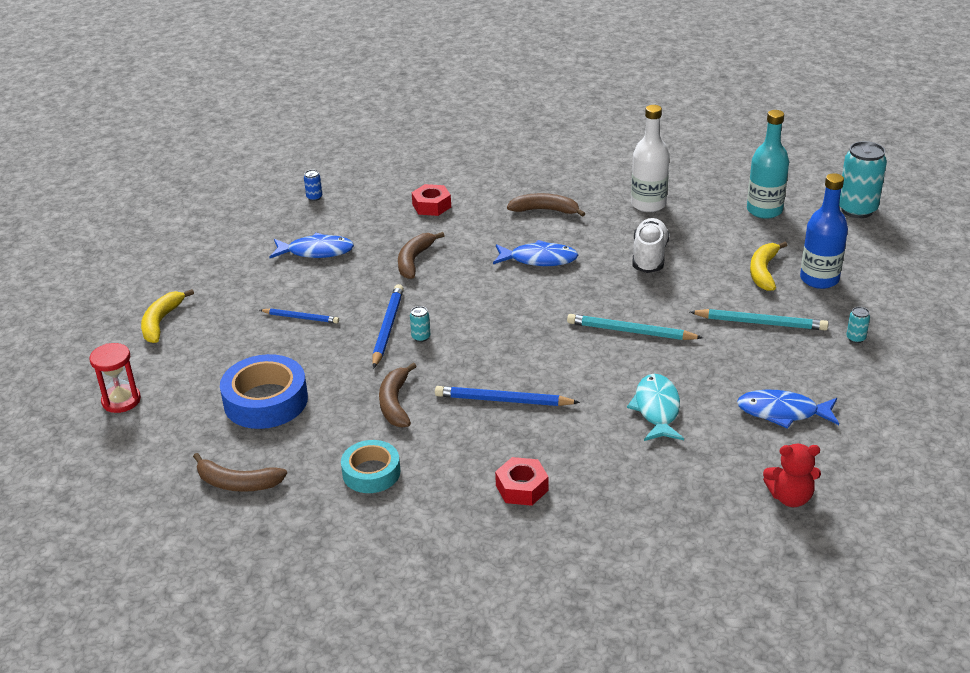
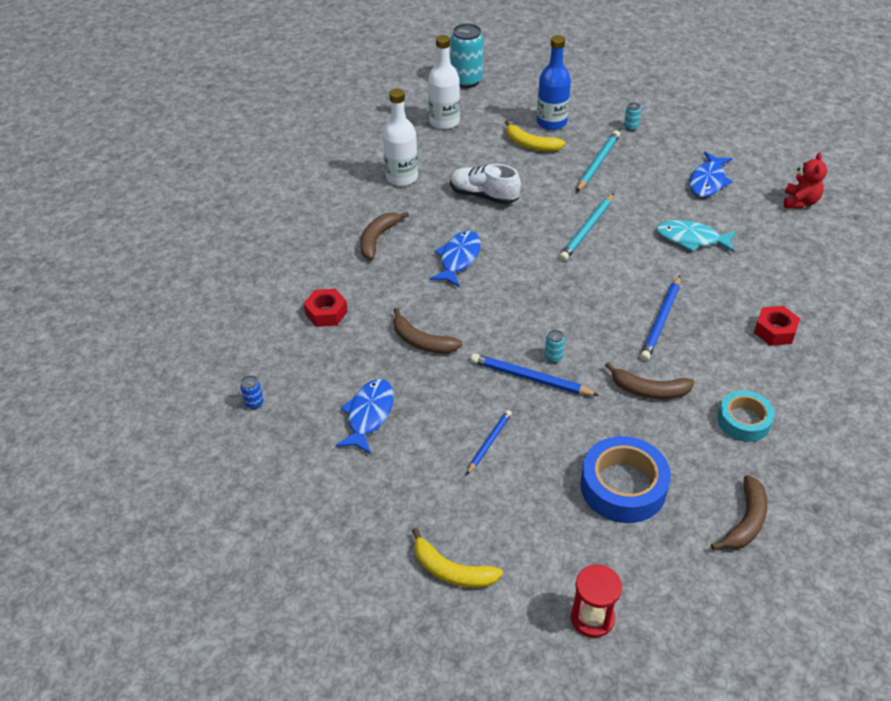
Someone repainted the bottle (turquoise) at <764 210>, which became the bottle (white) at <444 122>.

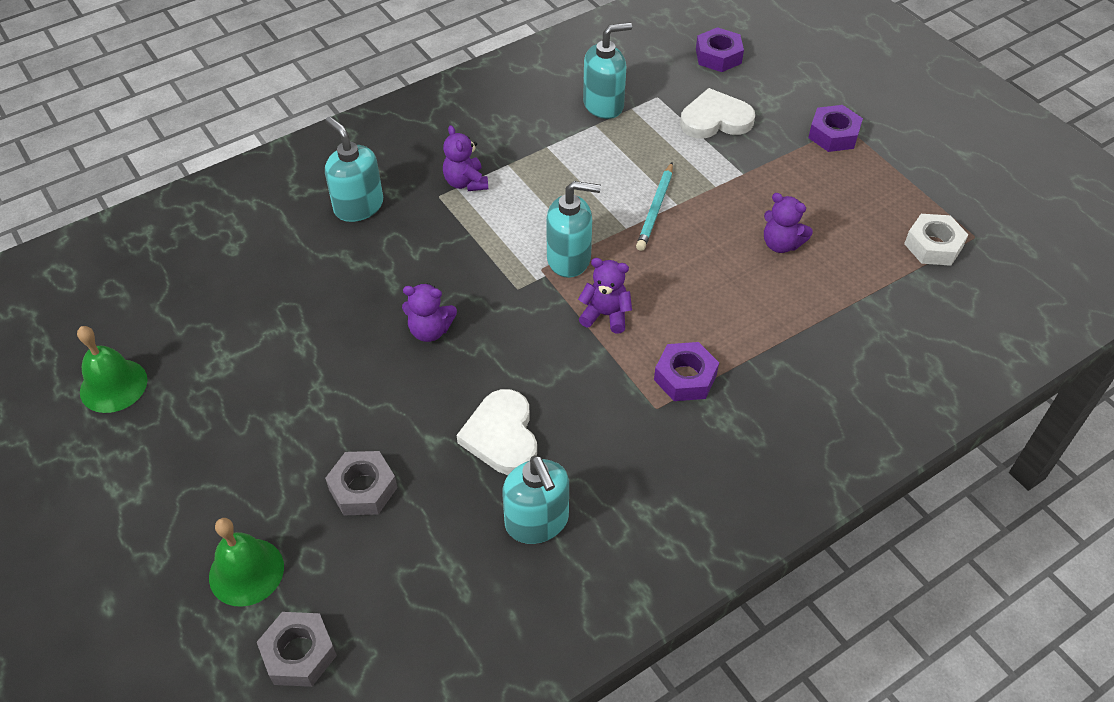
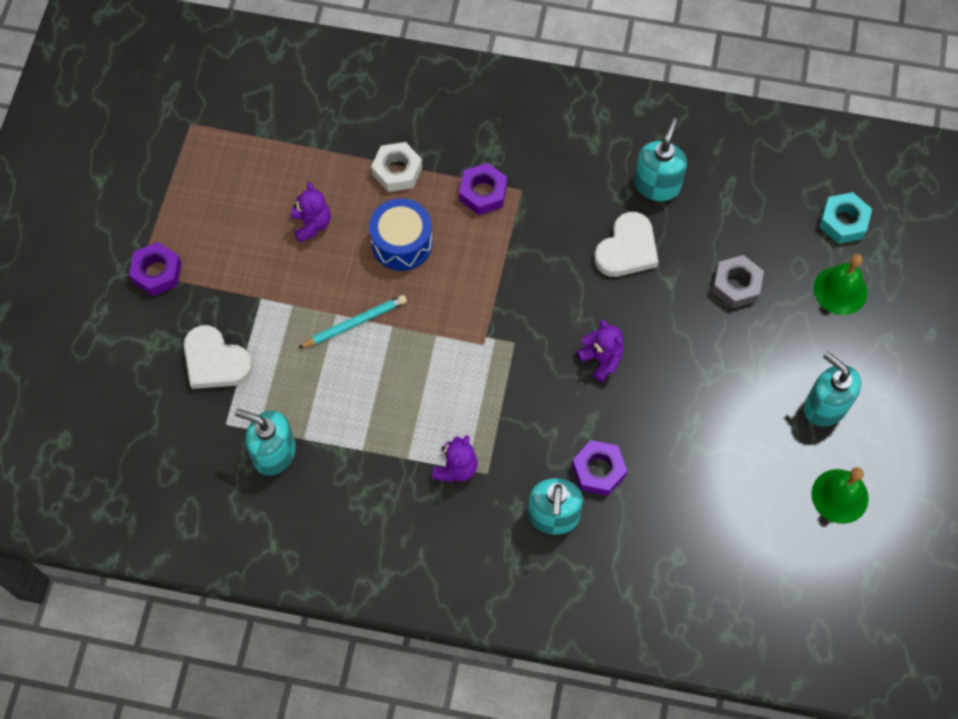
Someone put down the drum (blue) at <402 243>. Someone carried the nut (white) from <933 245> to <397 171>. Someone carried the nut (purple) from <718 56> to <598 470>. Someone carried the soap dispenser (turquoise) from <569 259> to <825 406>. Someone repainted the nut (grey) at <299 653>, which became the nut (turquoise) at <843 222>. Someone took away the teddy bear (purple) at <605 315>.

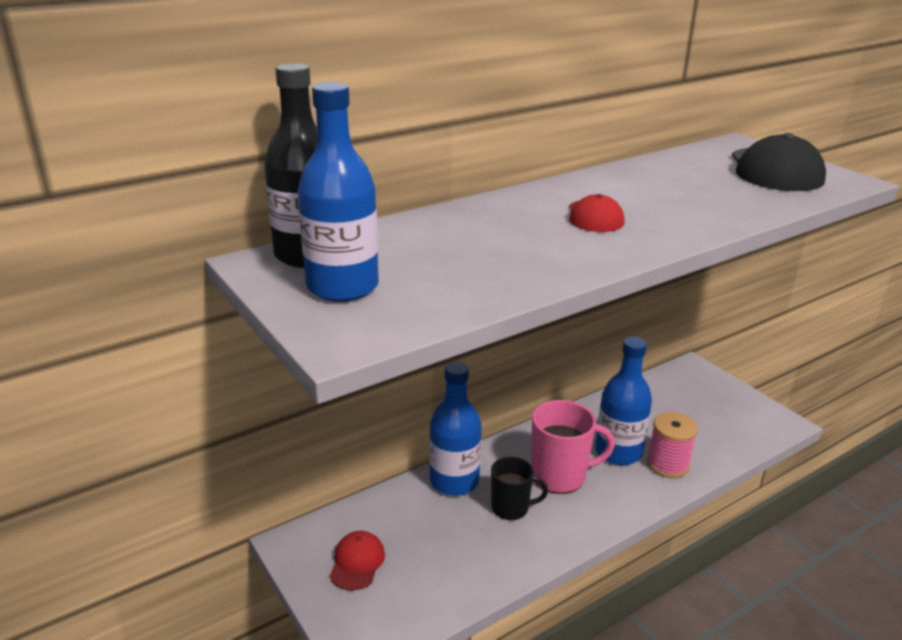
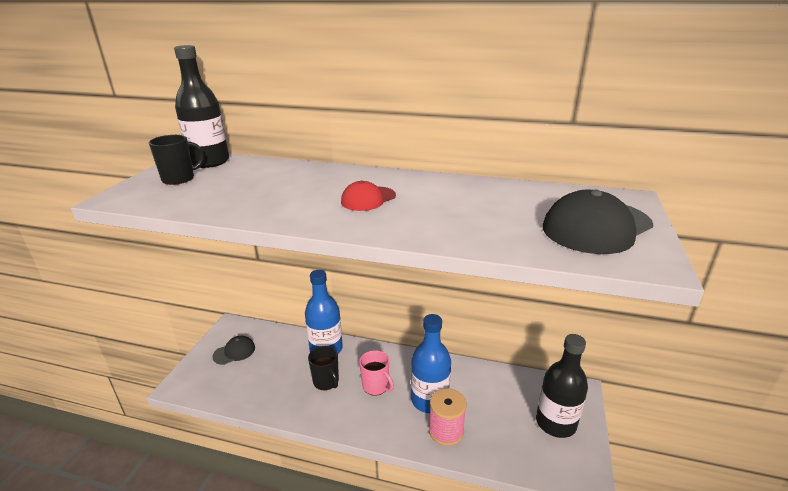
Someone swapped the bottle (blue) at <342 287> for the mug (black) at <179 179>. Someone repainted the cap (red) at <357 562>, which became the cap (black) at <234 352>. Someone scaled the mug (pink) at <560 476> by 0.65. Someone put down the bottle (black) at <555 423>.

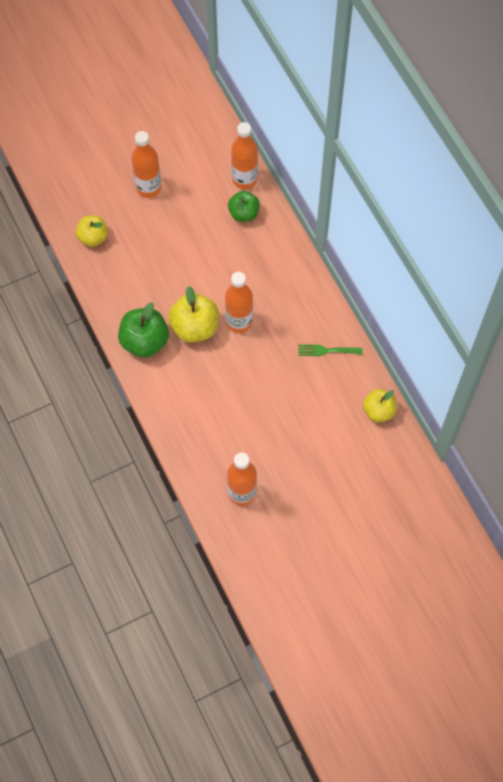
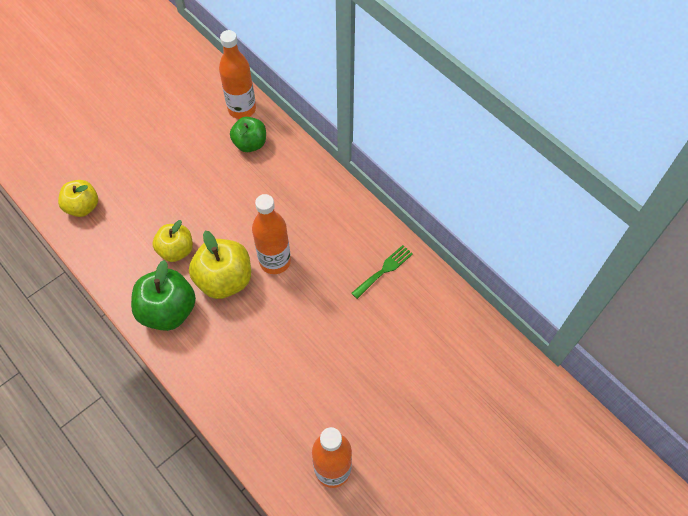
Someone carried the apple (yellow) from <378 411> to <176 250>. Someone rotated the fork (green) at <326 350> by 150 degrees clockwise. Someone took away the bottle (orange) at <148 187>.

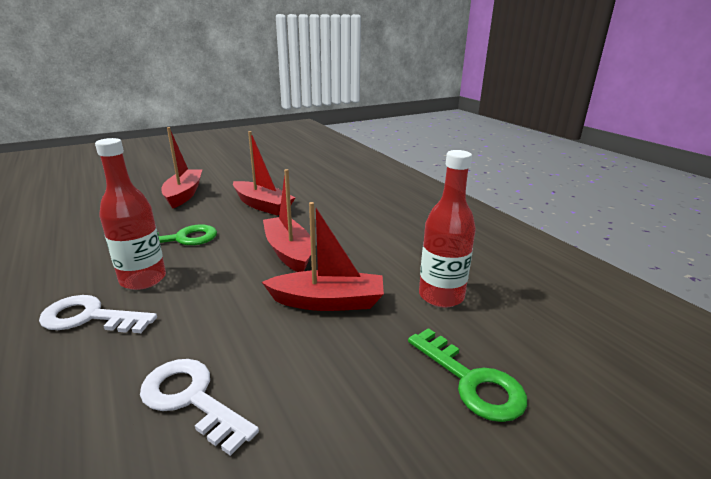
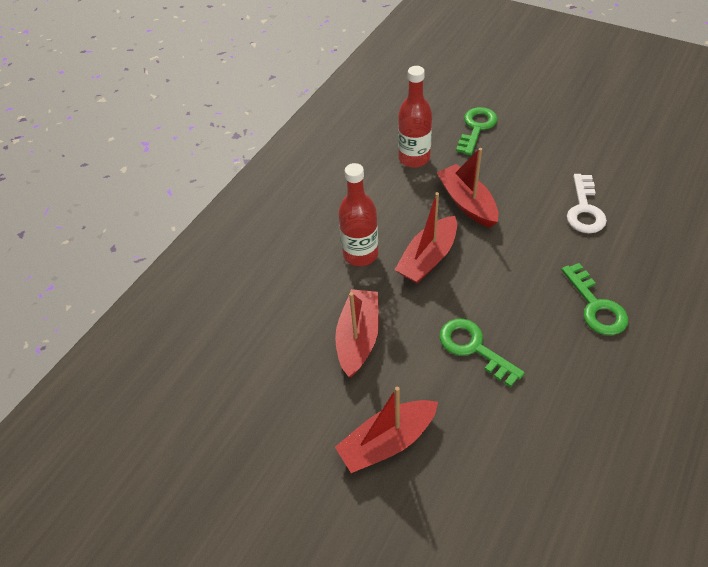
Someone carried the bottle (red) from <143 279> to <360 254>. Someone repainted the key (white) at <90 317>, which became the key (green) at <595 306>.

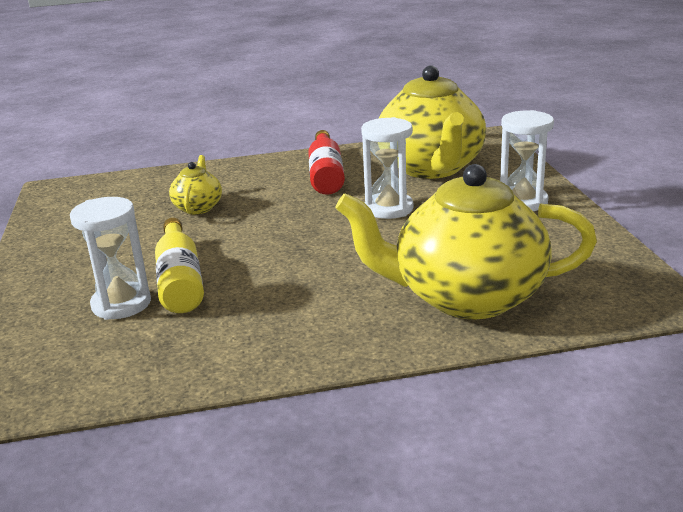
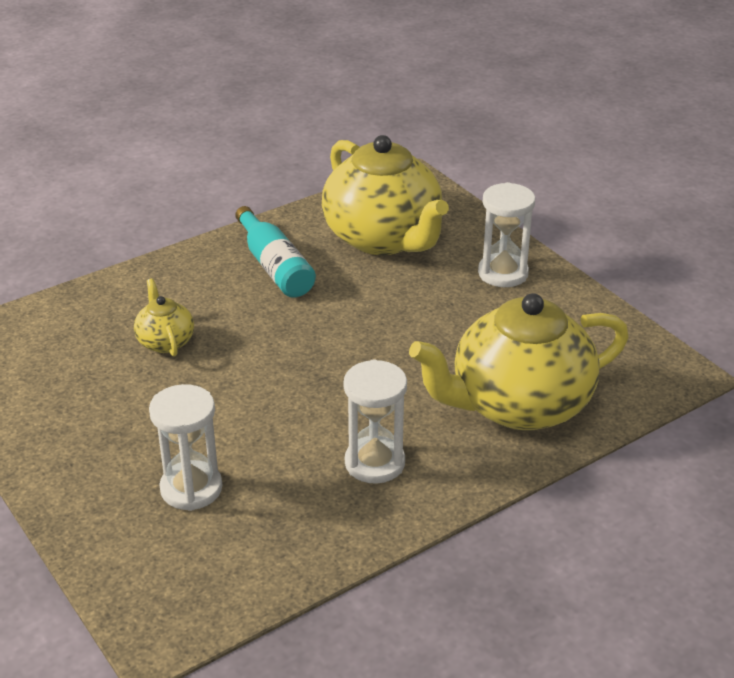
Someone repainted the bottle (red) at <326 174>, which became the bottle (turquoise) at <275 266>. Someone carried the hourglass (white) from <389 209> to <374 463>. Someone took away the bottle (yellow) at <180 280>.

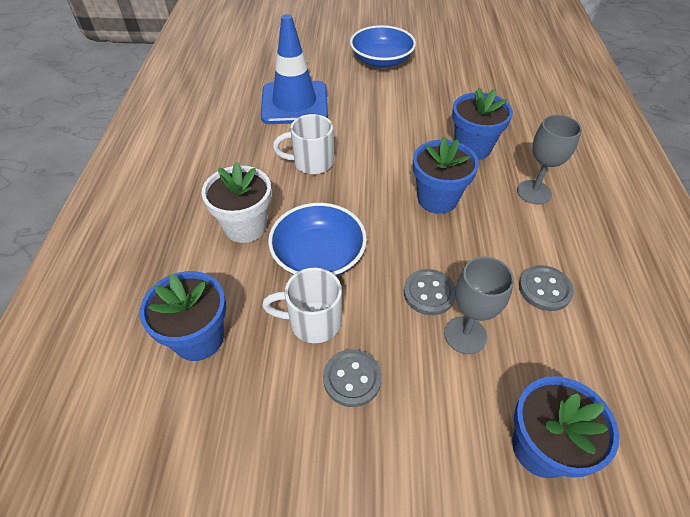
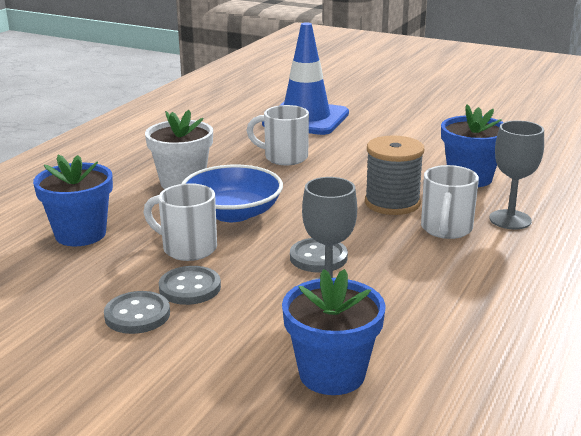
Someone carried the button (grey) from <544 289> to <137 315>. Someone swapped the flower pot (blue) at <437 199> for the spool (grey) at <392 203>. Someone put down the mug (white) at <446 229>. Someone took away the bowl (blue) at <381 60>.

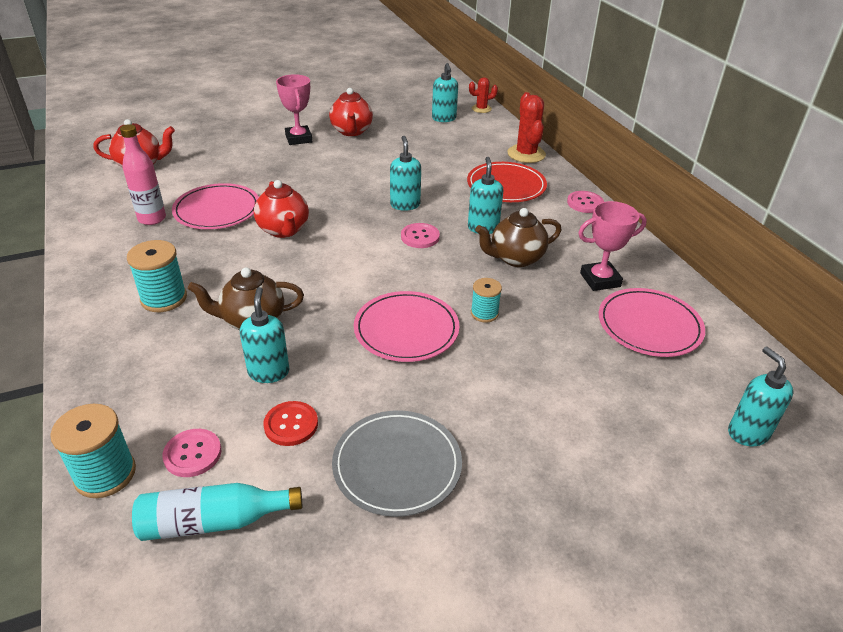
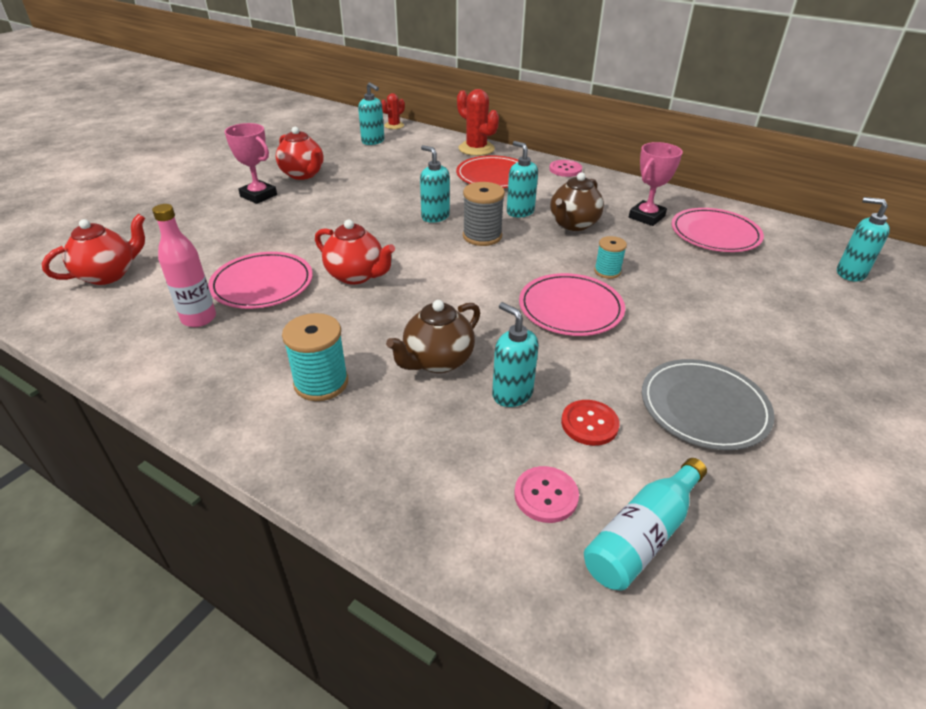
Someone swapped the button (pink) at <420 237> for the spool (grey) at <482 236>. Someone took away the spool (turquoise) at <105 474>.

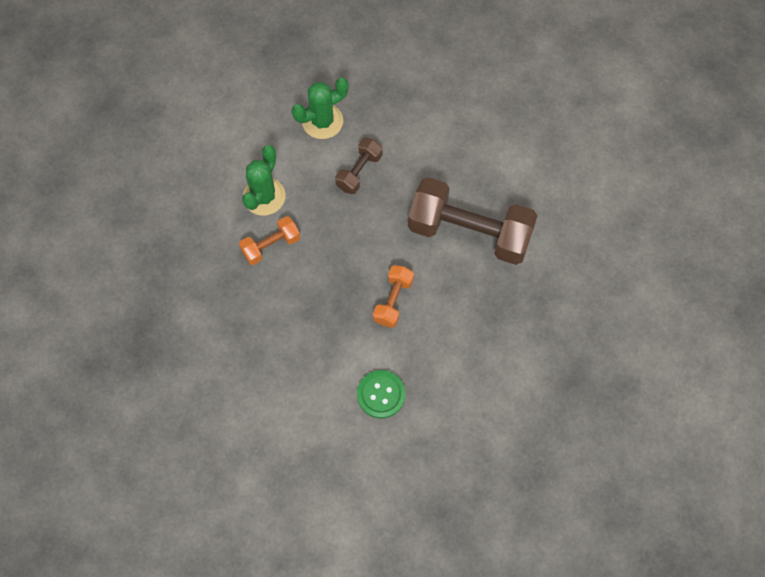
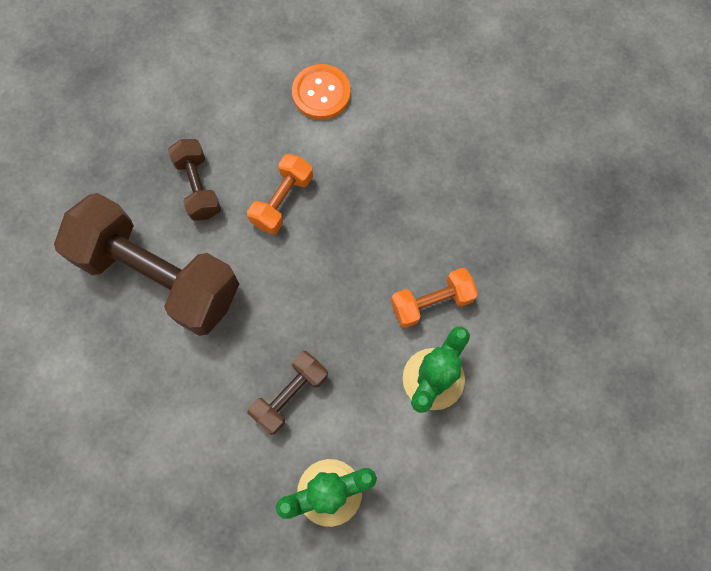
Someone put down the dumbbell (brown) at <198 187>. Someone repainted the button (green) at <381 394>, which became the button (orange) at <321 93>.

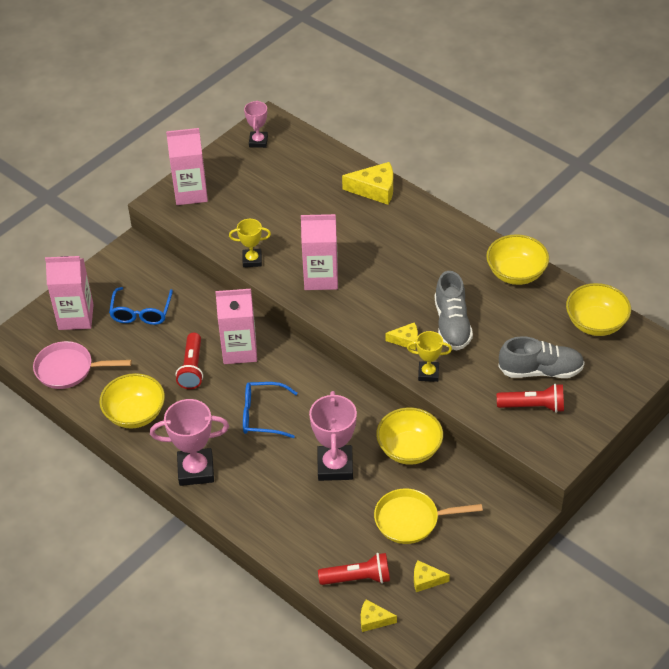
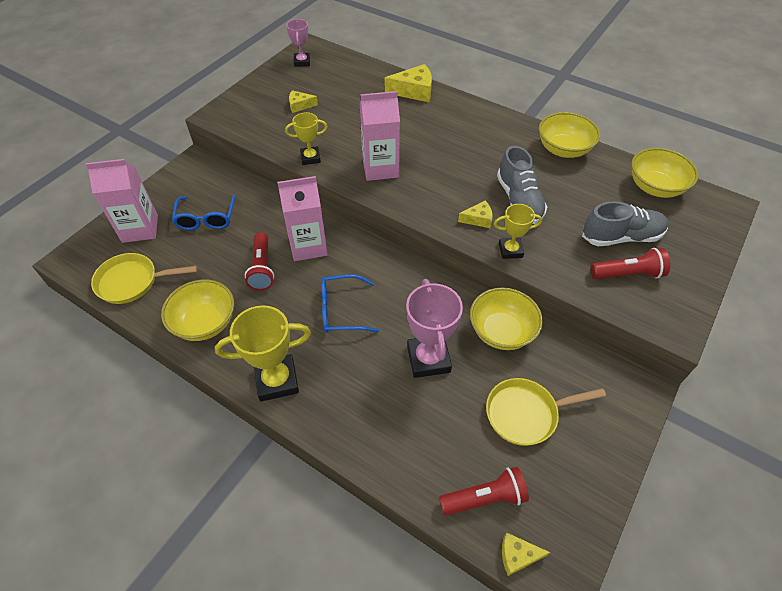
Someone repainted the pan (pink) at <68 369>, which became the pan (yellow) at <132 282>. Someone repainted the trophy (pink) at <196 470>, which became the trophy (yellow) at <277 380>. Someone carried the cheese (yellow) from <426 580> to <300 105>. Someone took away the carton (pink) at <191 193>.

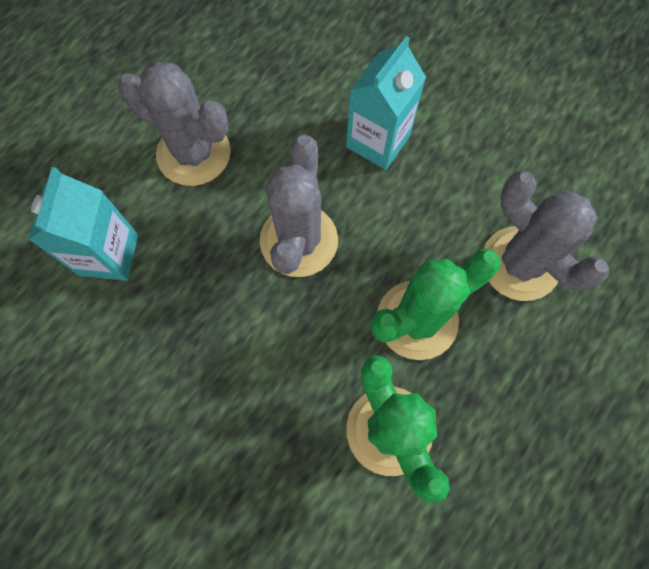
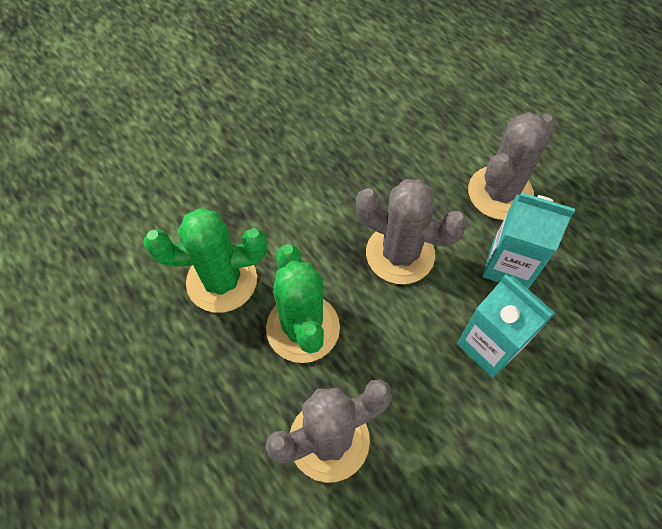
Someone carried the carton (turquoise) from <108 254> to <509 266>.

